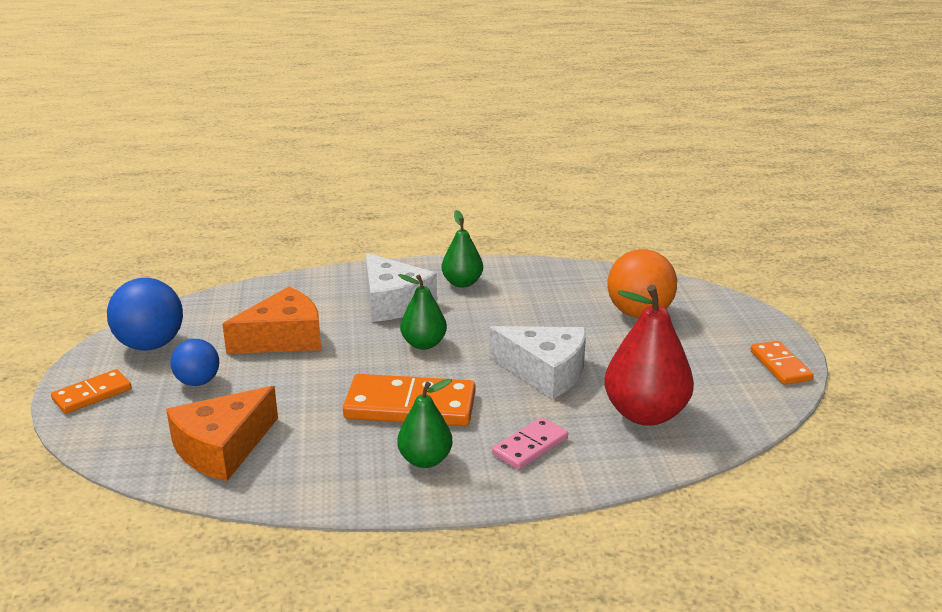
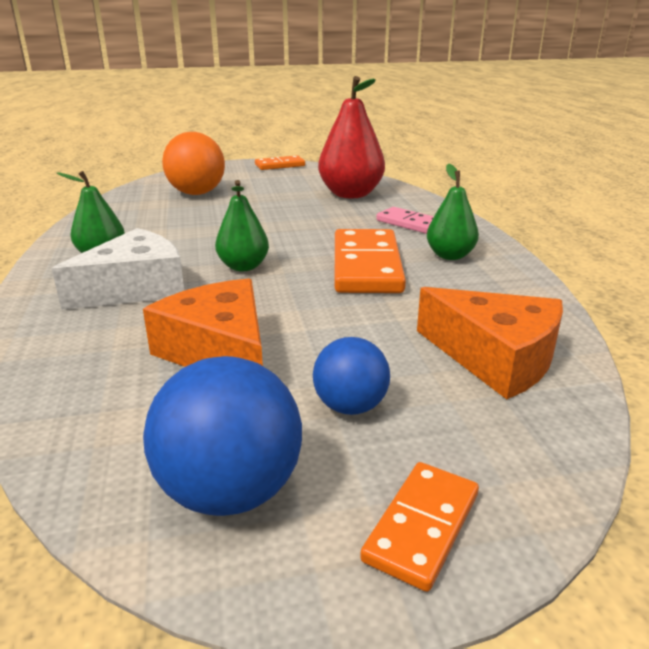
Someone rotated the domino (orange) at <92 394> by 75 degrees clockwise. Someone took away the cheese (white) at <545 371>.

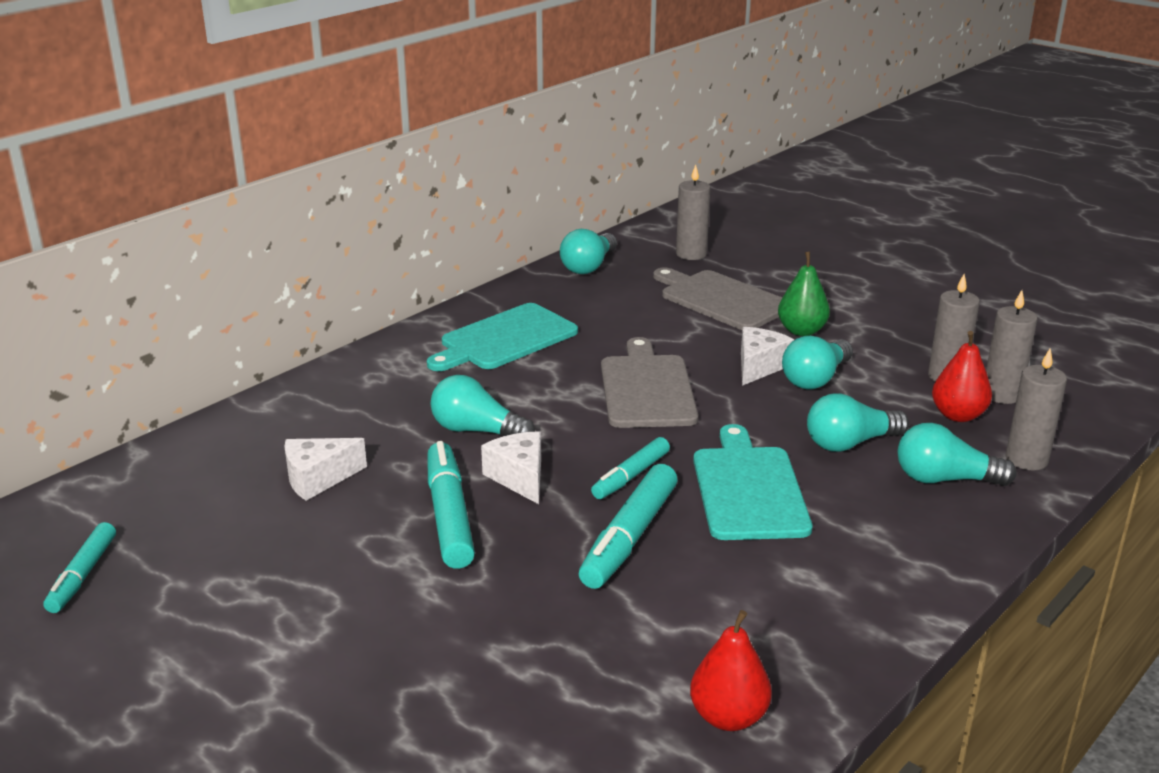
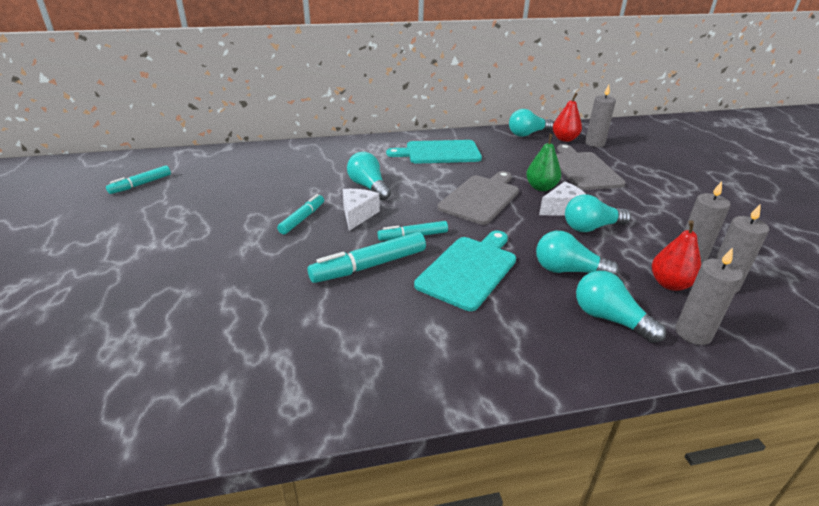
Someone scaled the marker (turquoise) at <449 515> by 0.63. Someone carried the pear (green) from <801 331> to <541 187>. Someone carried the pear (red) from <728 717> to <564 139>. Someone took away the cheese (white) at <318 479>.

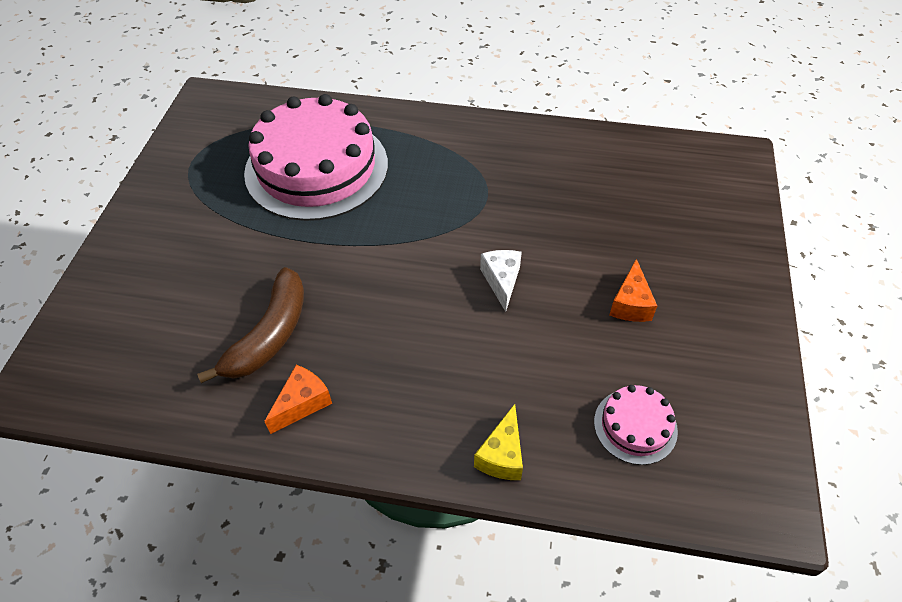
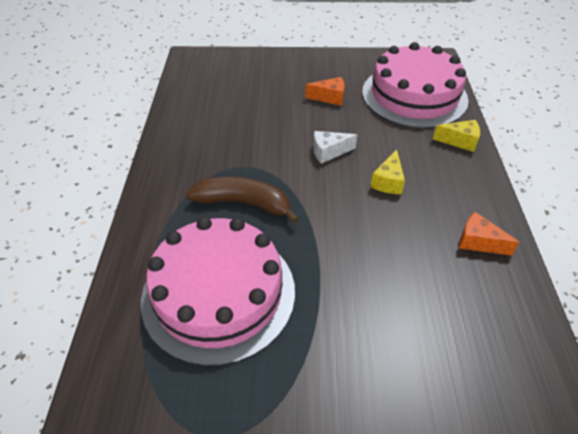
Someone carried the banana (brown) from <270 335> to <244 203>. Someone scaled the cake (pink) at <635 426> by 2.27. Someone put down the cheese (yellow) at <388 181>.

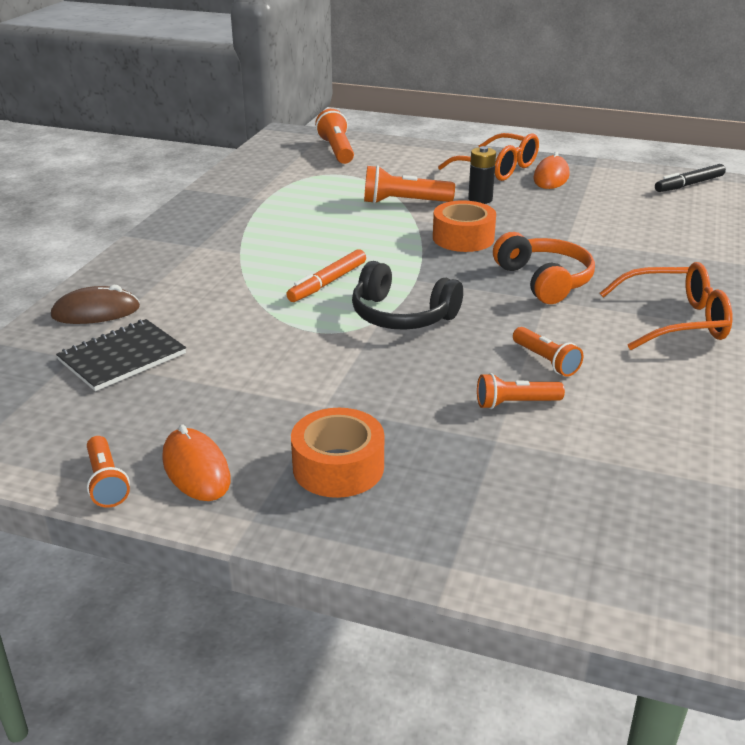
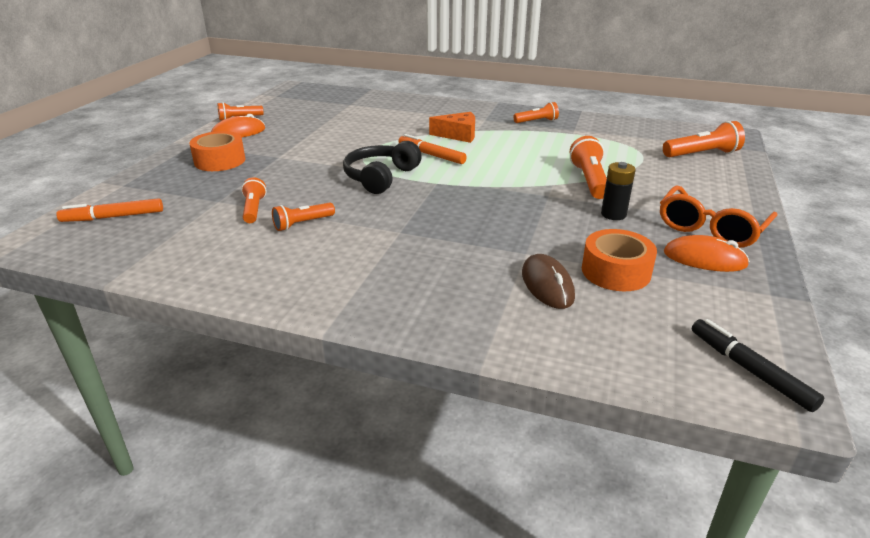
Someone put down the marker (orange) at <113 217>. Someone put down the cheese (orange) at <458 135>. Someone put down the flashlight (orange) at <536 121>. Someone carried the mouse (brown) from <96 312> to <547 285>. Someone carried the tape (orange) from <463 238> to <616 271>. Someone took away the notebook (black) at <122 357>. Someone took away the headphones (orange) at <544 281>. Someone took away the glasses (orange) at <674 321>.

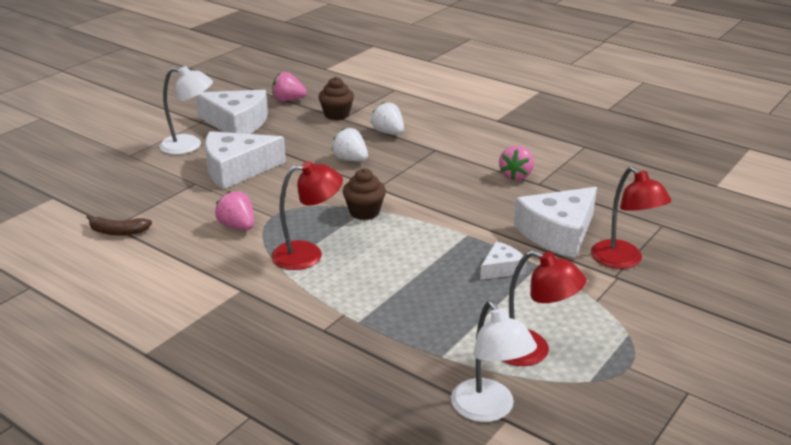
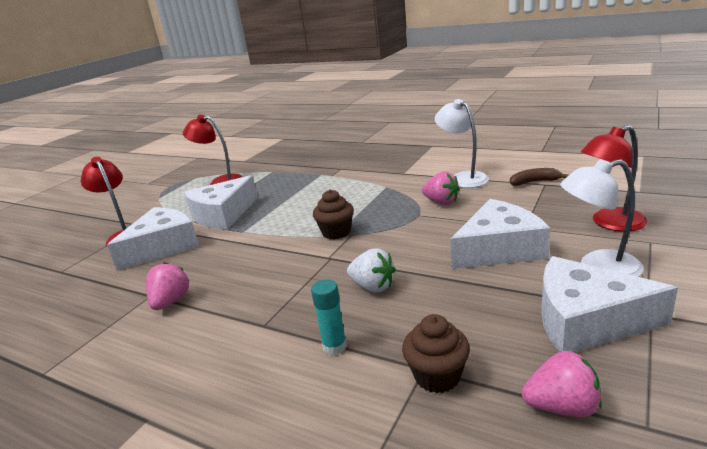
Someone scaled the cheese (white) at <501 268> by 1.99. Someone swapped the strawberry (white) at <388 133> for the glue stick (turquoise) at <334 347>. Someone carried the lamp (white) from <488 410> to <463 178>. Someone carried the lamp (red) from <308 254> to <610 223>.

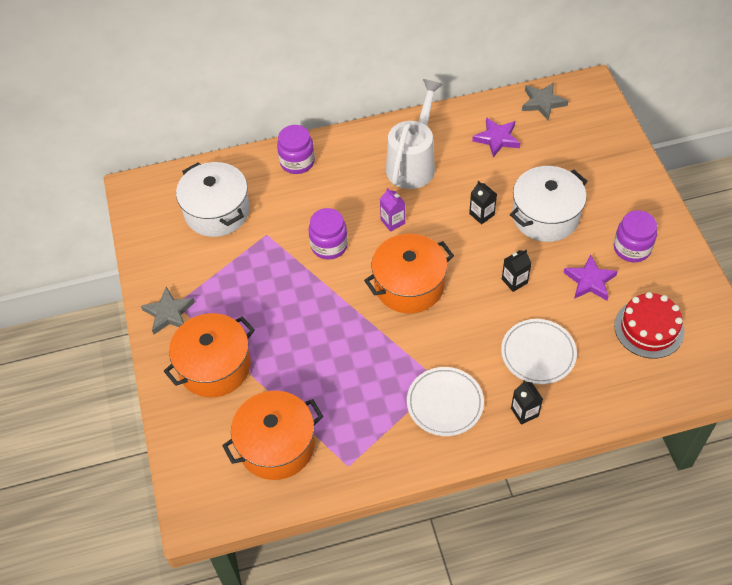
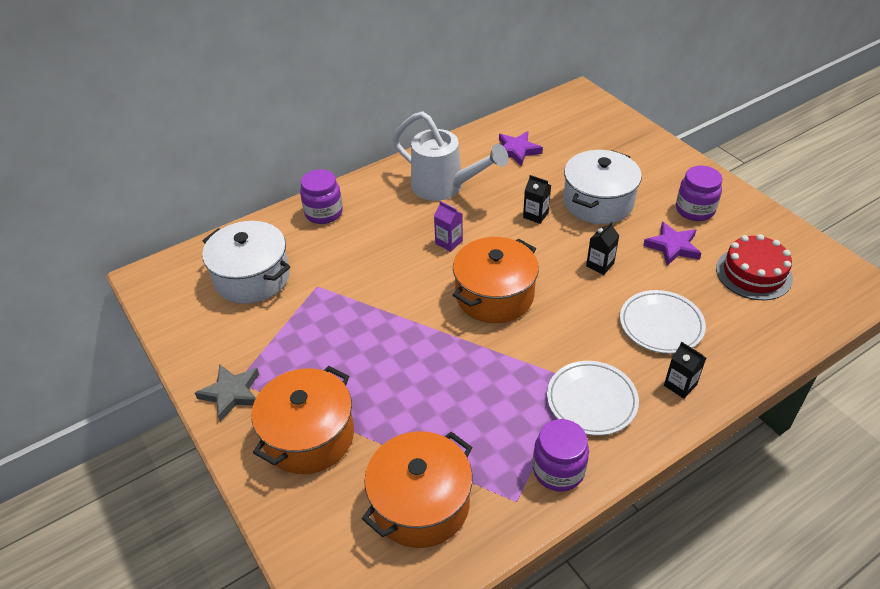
Someone rotated the watering can (white) at <413 162> by 120 degrees clockwise. Someone carried the jar (purple) from <329 246> to <558 470>. Someone took away the star (grey) at <542 103>.

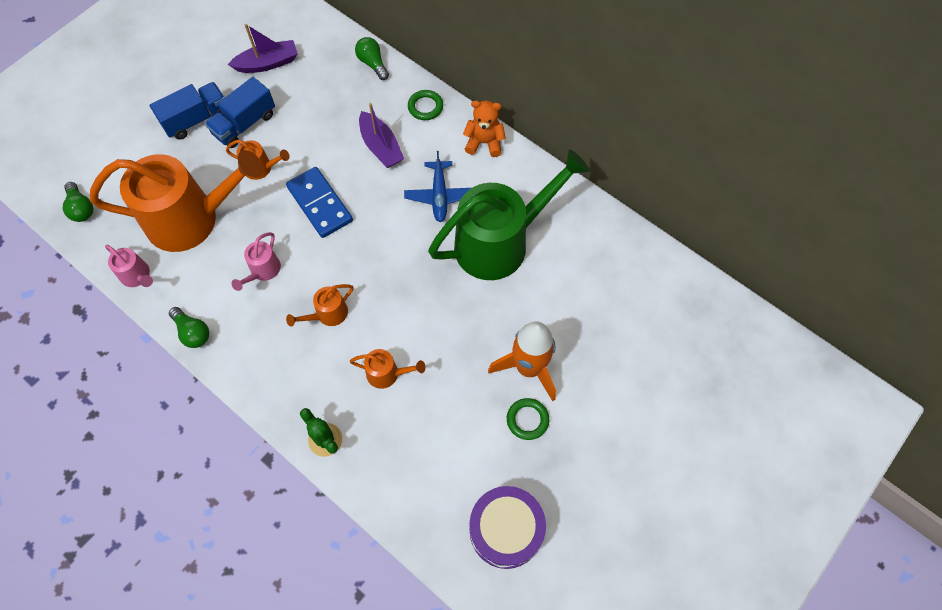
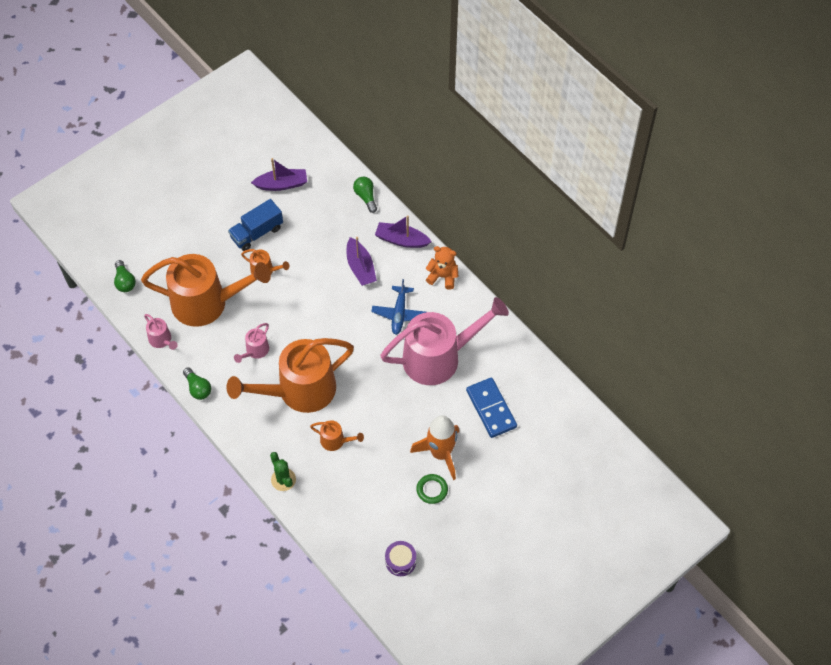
Someone scaled the watering can (orange) at <327 314> by 2.40. Someone swapped the ring (green) at <425 107> for the boat (purple) at <401 240>. Someone repainted the watering can (green) at <501 242>, which became the watering can (pink) at <439 357>. Someone scaled the drum (purple) at <506 530> by 0.59. Someone carried the domino (blue) from <319 204> to <491 409>. Someone took away the truck (blue) at <196 119>.

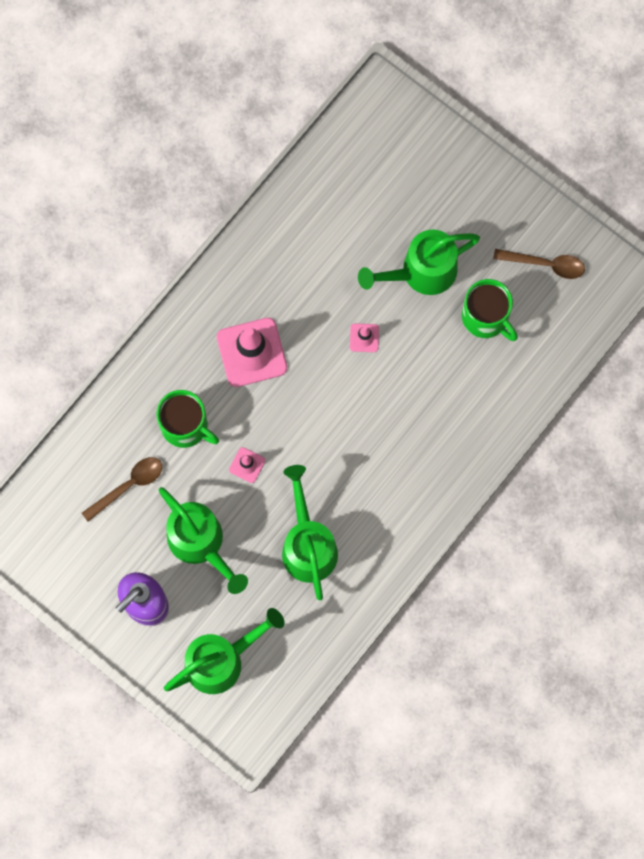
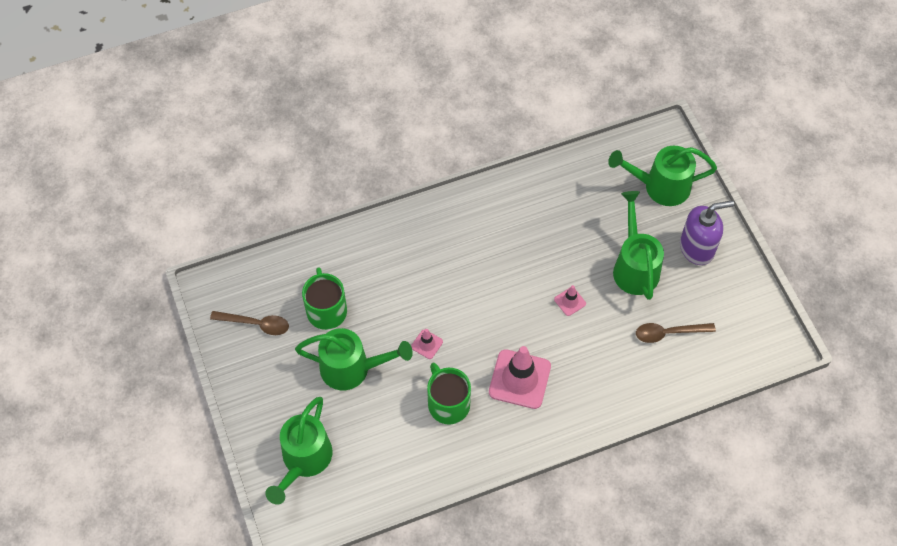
Someone rotated the spoon (brown) at <545 264> by 150 degrees clockwise. Someone carried the watering can (green) from <308 544> to <303 461>. Someone carried the mug (green) from <185 426> to <448 404>.

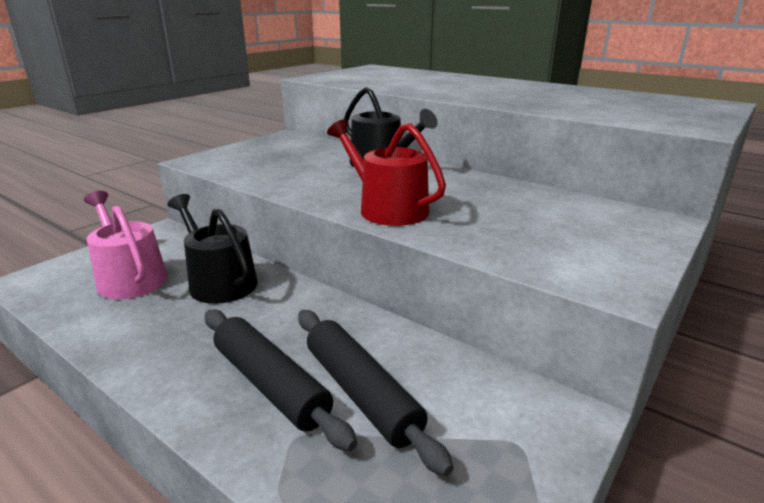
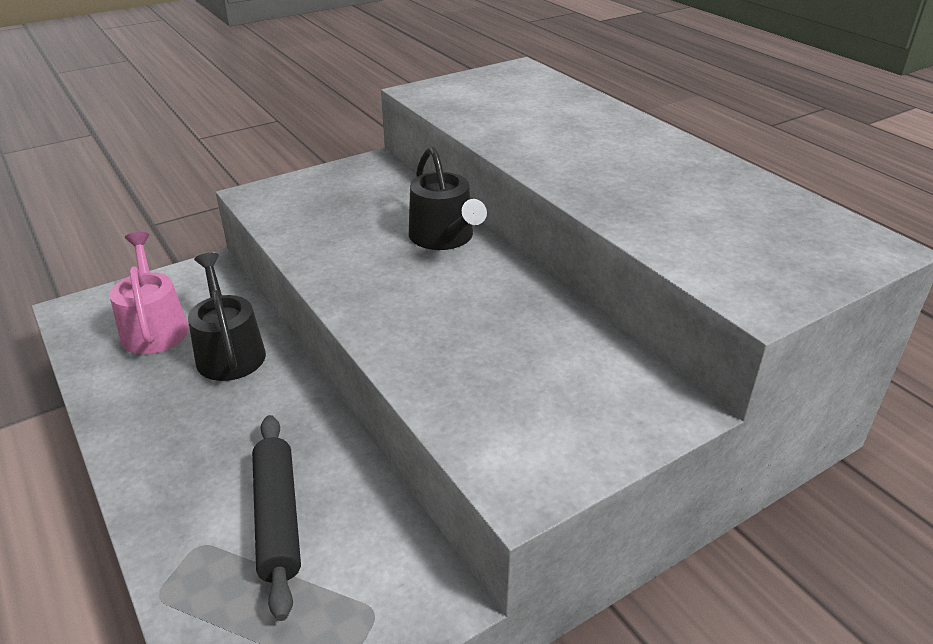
Someone took away the rolling pin (black) at <270 384>. Someone took away the watering can (red) at <387 208>.

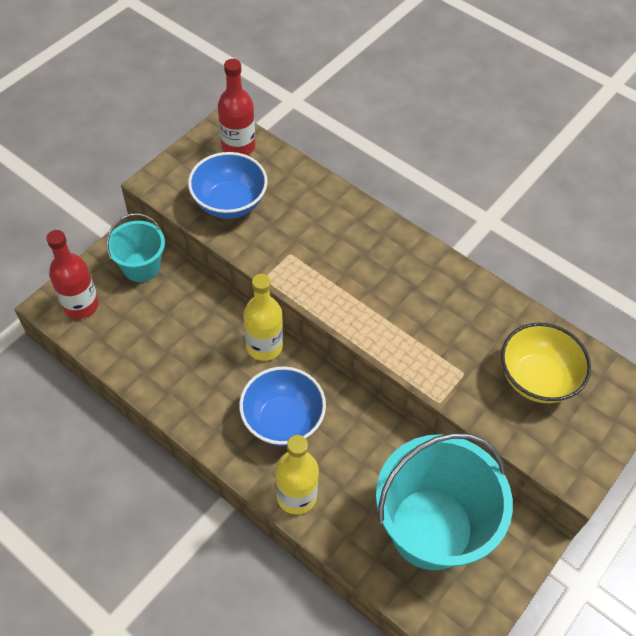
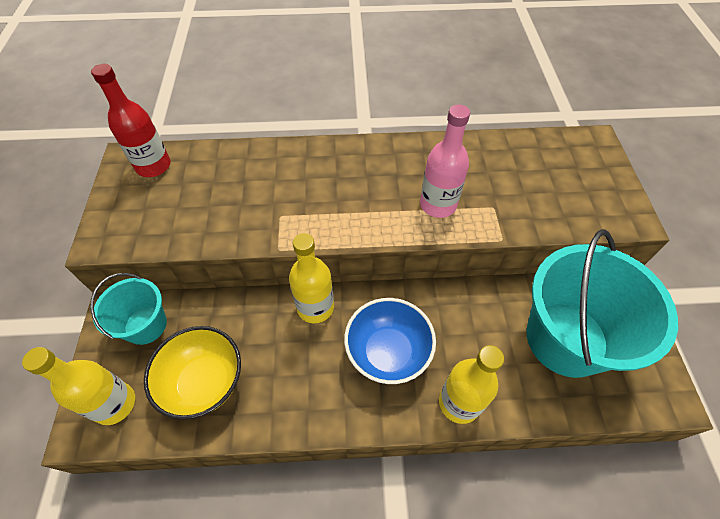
Someone repainted the bottle (red) at <81 305>, which became the bottle (yellow) at <115 404>. Someone carried the bowl (yellow) from <536 378> to <204 382>. Someone put down the bottle (pink) at <438 205>. Someone took away the bowl (blue) at <229 203>.

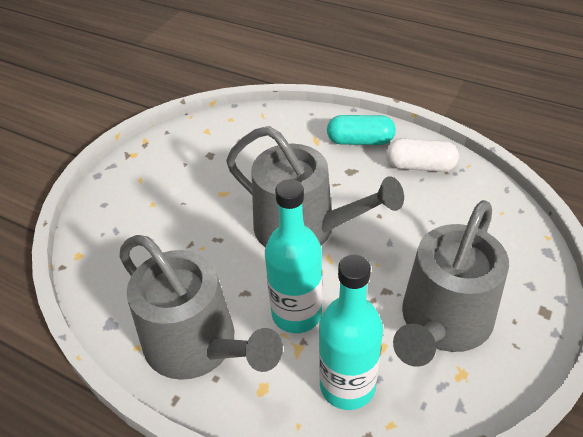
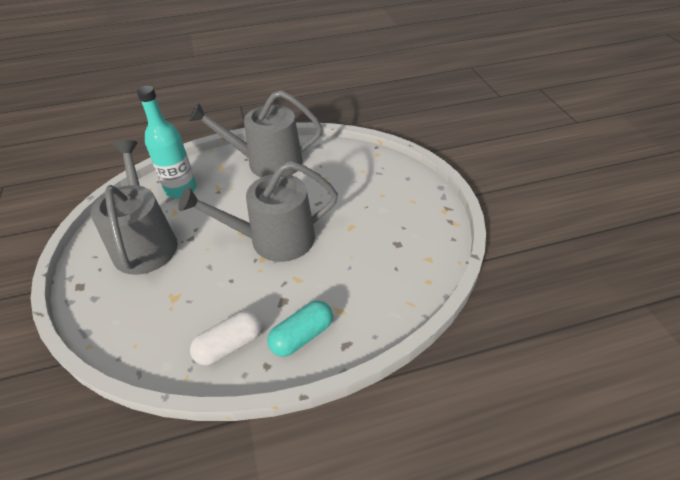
Someone took away the bottle (turquoise) at <296 313>.

